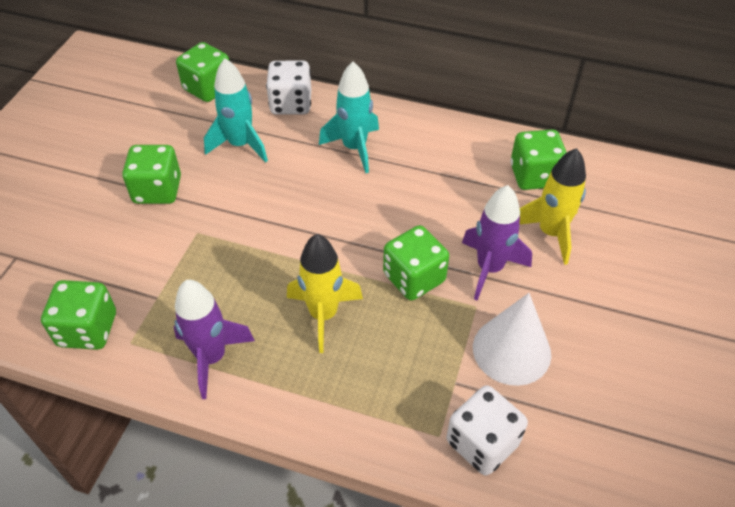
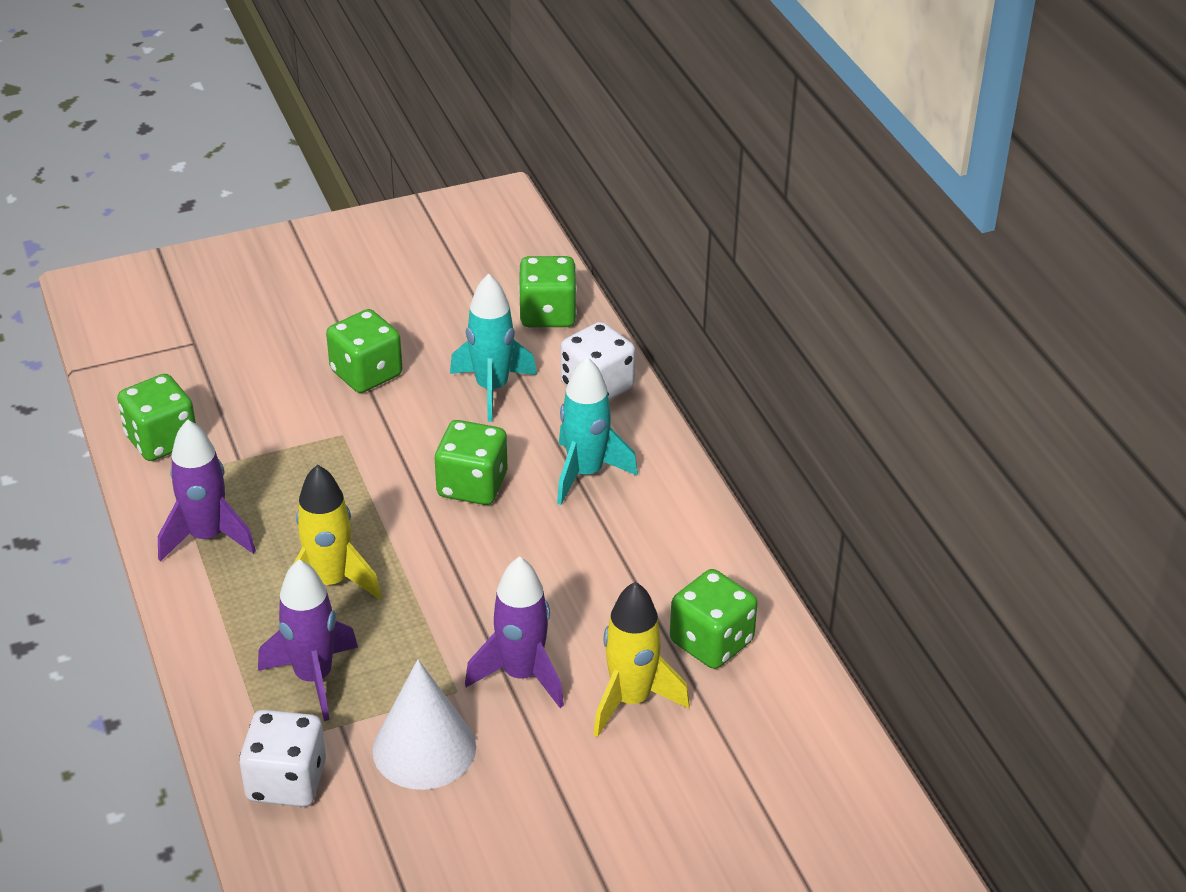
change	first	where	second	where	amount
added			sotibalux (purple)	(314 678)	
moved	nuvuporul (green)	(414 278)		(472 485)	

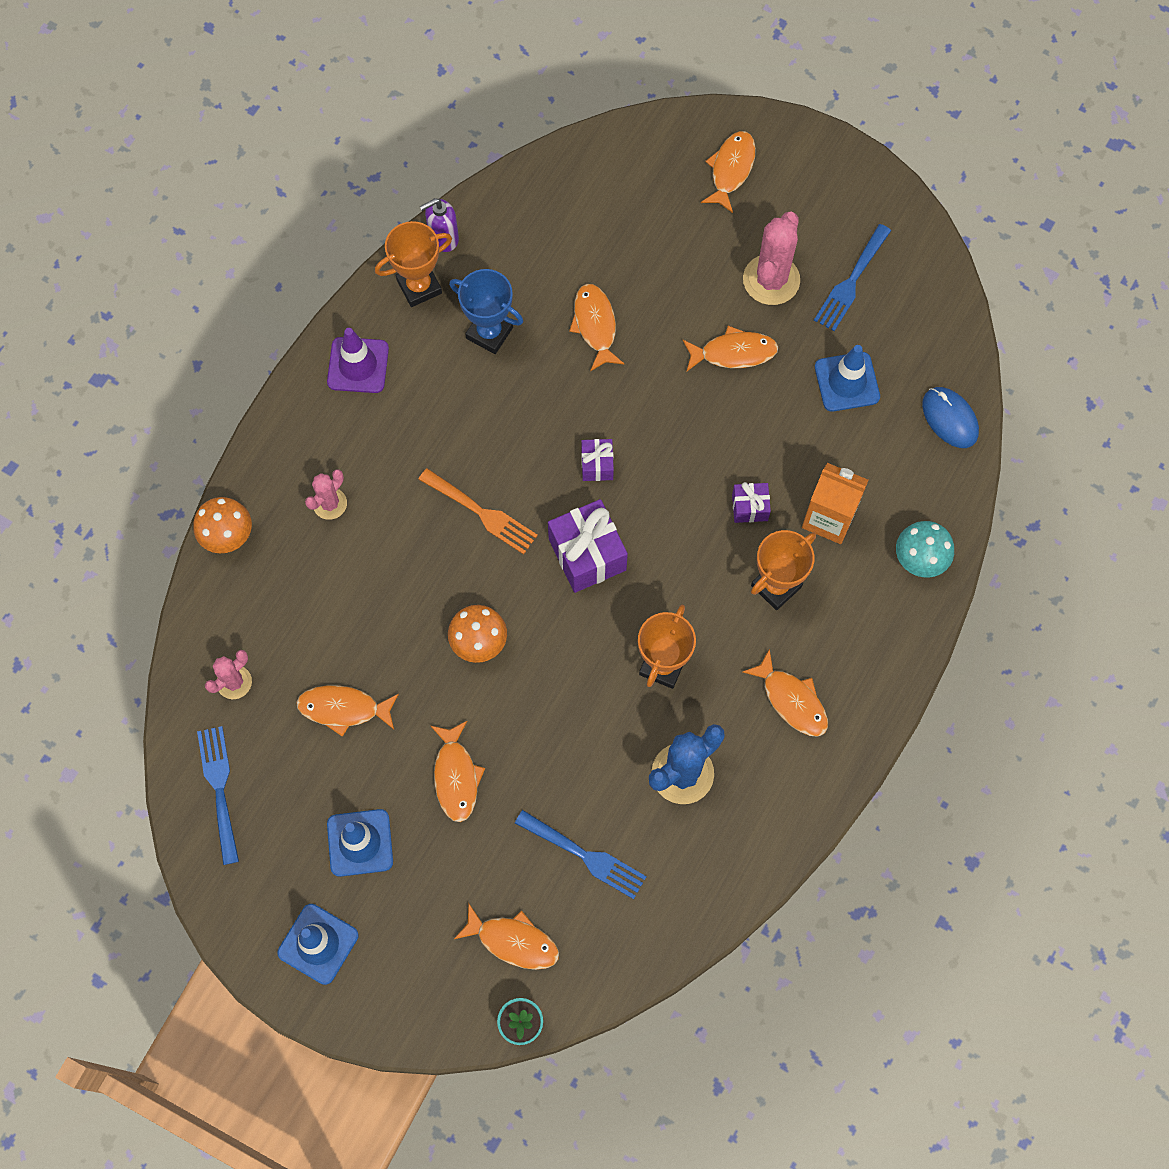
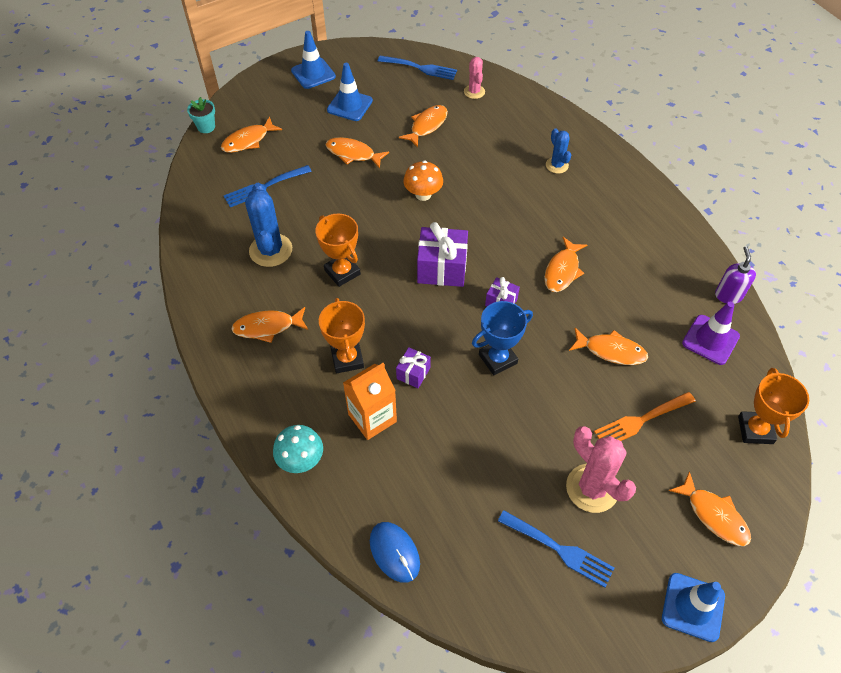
change	first	where	second	where	amount
removed	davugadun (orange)	(227 535)			
moved	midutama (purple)	(358 365)		(710 340)	
moved	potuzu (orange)	(419 286)		(755 430)	
moved	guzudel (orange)	(482 513)		(641 420)	
moved	potuzu (blue)	(489 333)		(497 359)	
moved	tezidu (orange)	(733 353)		(562 270)	
moved	midutama (blue)	(847 382)		(693 607)	
recoloured	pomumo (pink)	(330 503)	pomumo (blue)	(557 165)	
turned	guzudel (blue)	(851 282)		(559 549)	150 degrees clockwise
turned	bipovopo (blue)	(950 418)		(394 552)	60 degrees clockwise

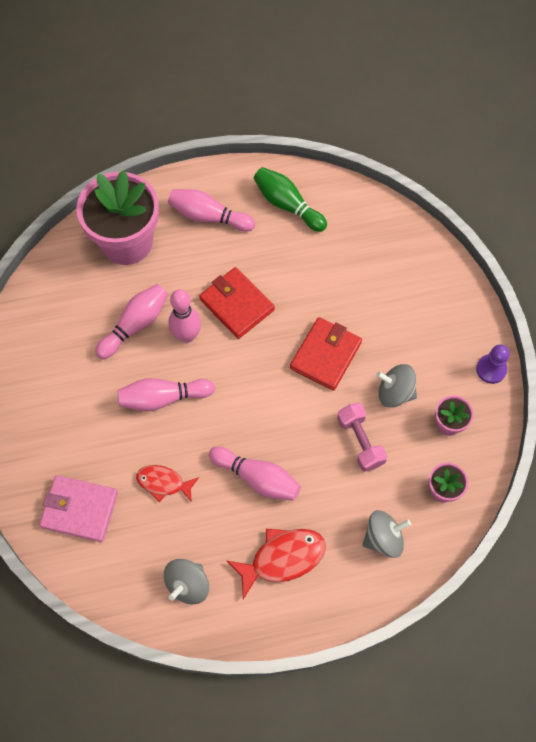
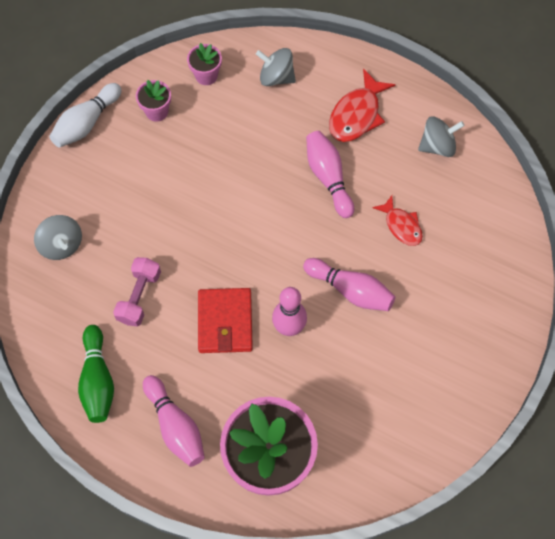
change	first	where	second	where	amount
removed	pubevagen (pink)	(79 509)			
removed	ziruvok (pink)	(135 325)			
removed	pubevagen (red)	(325 355)			
moved	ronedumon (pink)	(360 441)		(139 296)	
moved	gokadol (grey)	(395 392)		(62 245)	
replaced	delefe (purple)	(491 369)	ziruvok (white)	(86 123)	
turned	tezidu (red)	(282 558)		(357 114)	75 degrees counterclockwise

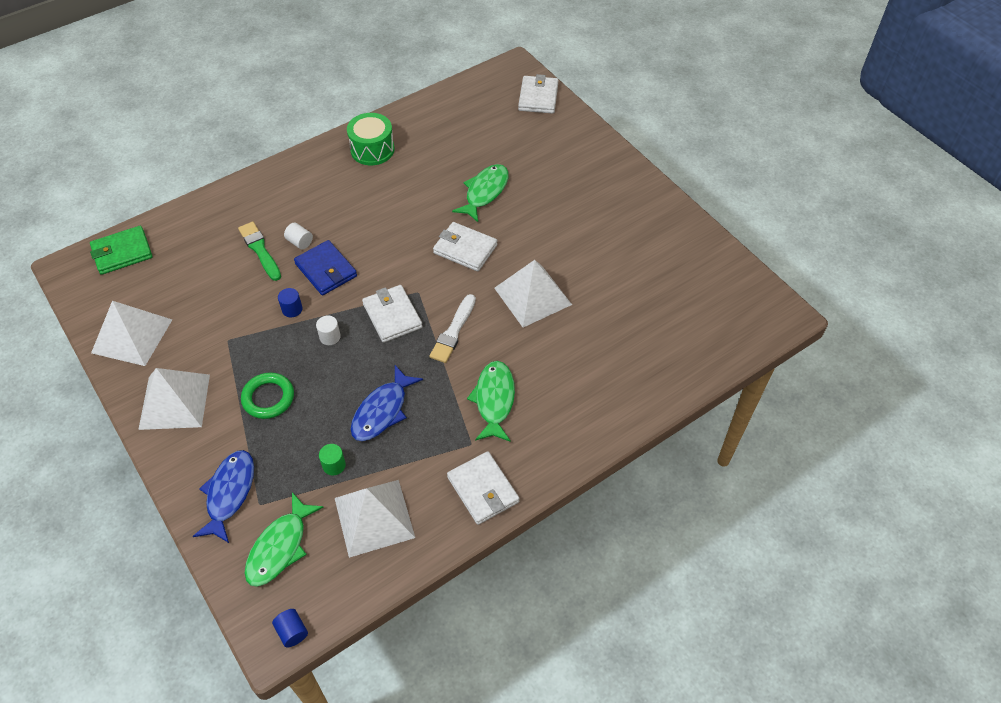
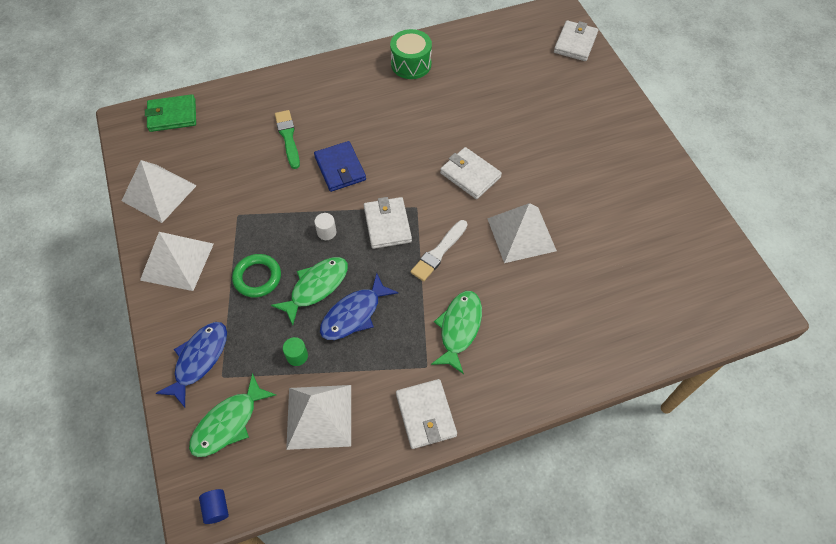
change	first	where	second	where	amount
removed	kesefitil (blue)	(292 309)			
removed	kesefitil (white)	(300 242)			
moved	tezidu (green)	(485 192)		(316 287)	

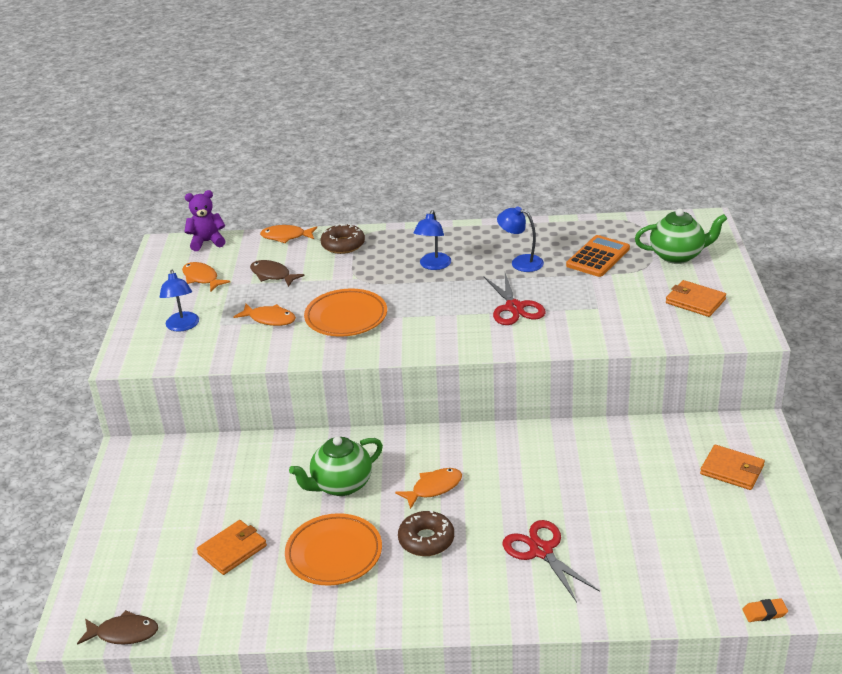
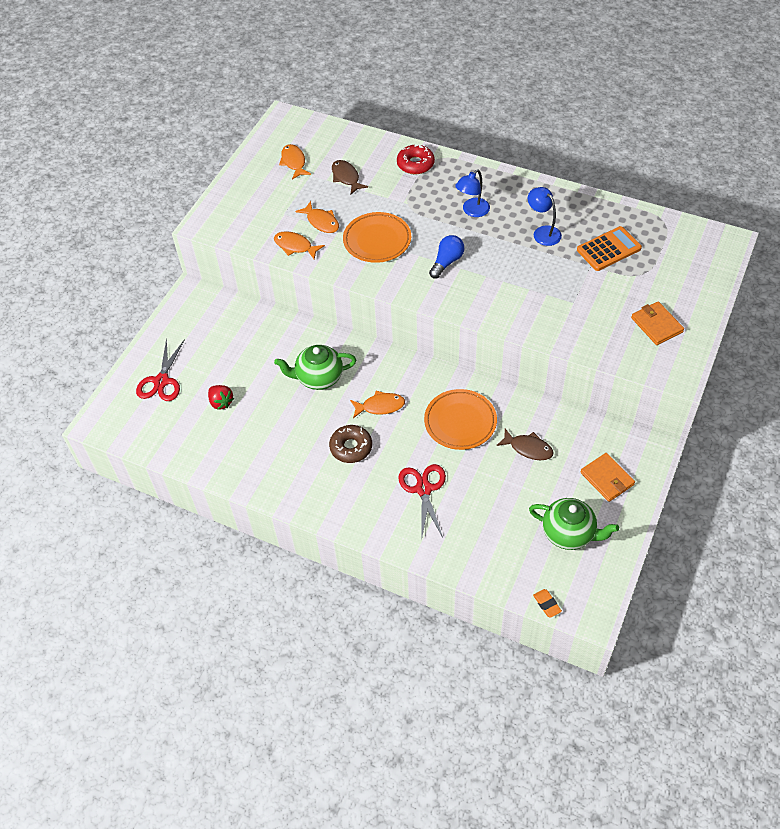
change	first	where	second	where	amount
removed	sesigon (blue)	(183 326)			
removed	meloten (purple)	(207 242)			
added			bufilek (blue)	(447 262)	
moved	tezidu (brown)	(124 633)		(528 448)	
moved	tezidu (orange)	(286 237)		(295 246)	
moved	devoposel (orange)	(334 554)		(460 422)	
moved	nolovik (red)	(514 307)		(161 381)	
moved	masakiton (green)	(677 255)		(569 533)	
replaced	pubevagen (orange)	(232 550)	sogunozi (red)	(221 402)	
recoloured	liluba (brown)	(343 245)	liluba (red)	(415 164)	
turned	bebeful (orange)	(764 613)		(547 604)	45 degrees clockwise

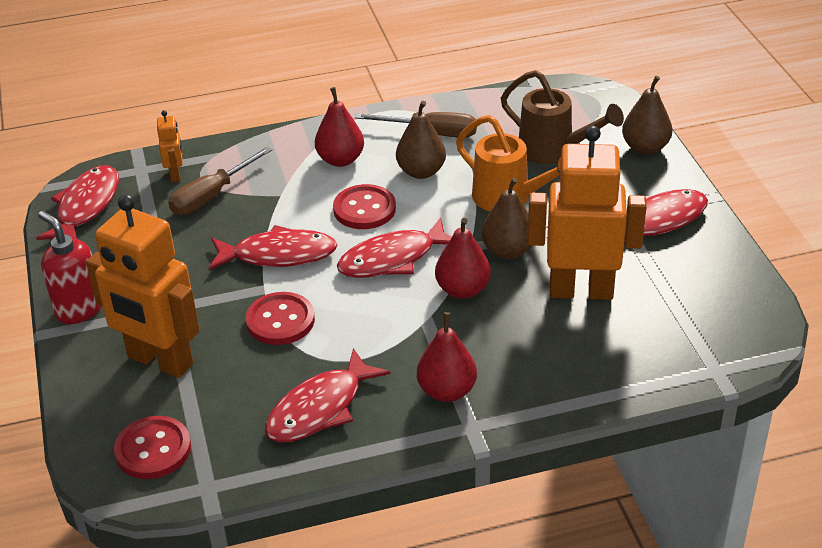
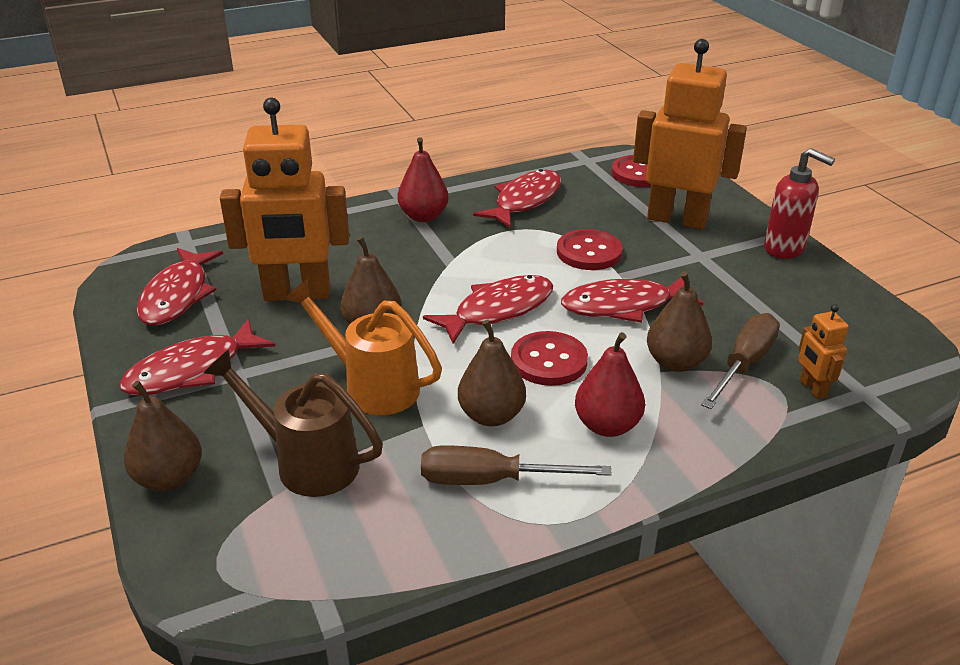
change	first	where	second	where	amount
removed	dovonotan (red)	(462 290)			
added			dovonotan (brown)	(675 362)	
moved	tezidu (red)	(86 207)		(177 296)	

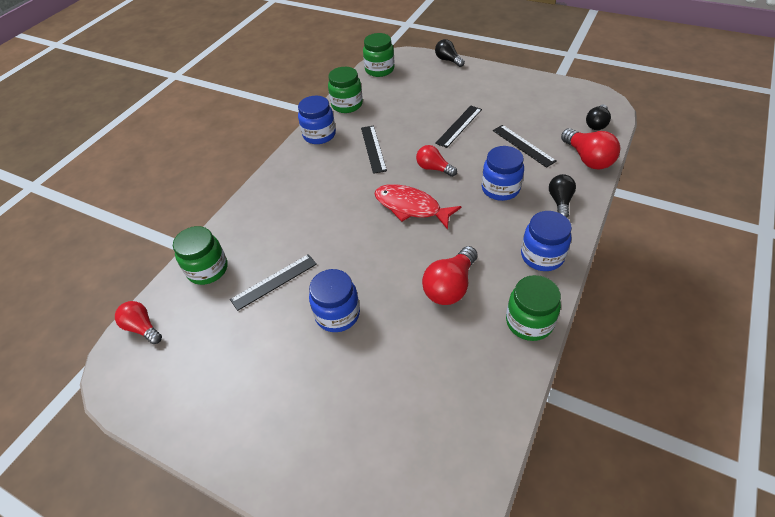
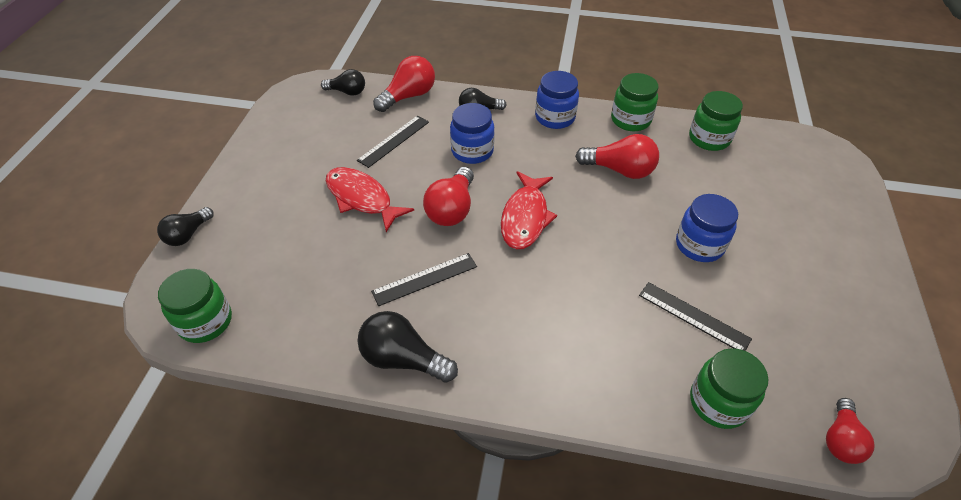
change	first	where	second	where	amount
moved	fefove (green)	(347 105)		(709 139)	
replaced	fefove (blue)	(319 135)	bufilek (black)	(403 359)	
replaced	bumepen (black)	(459 126)	tezidu (red)	(362 198)	
resized	bufilek (red)	(433 168)		(452 209)	x1.51

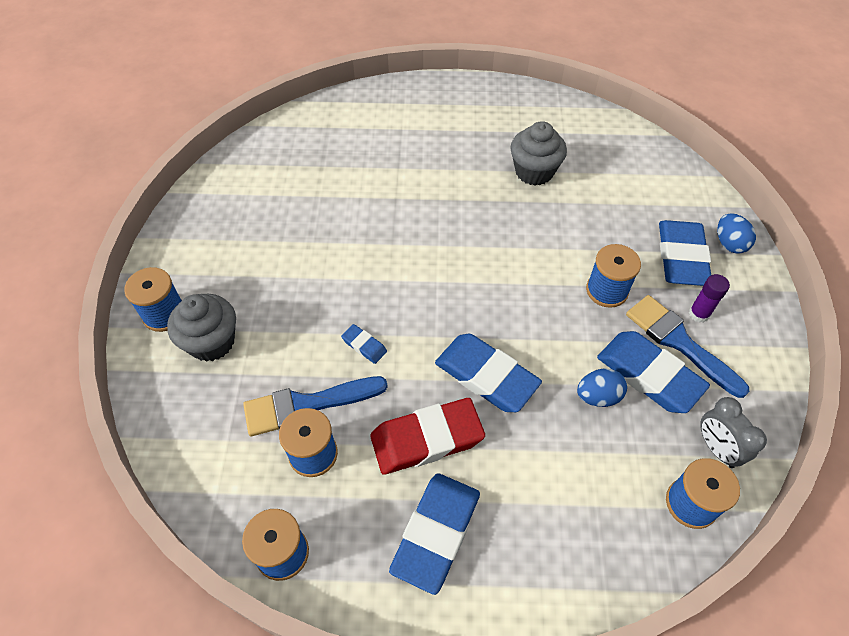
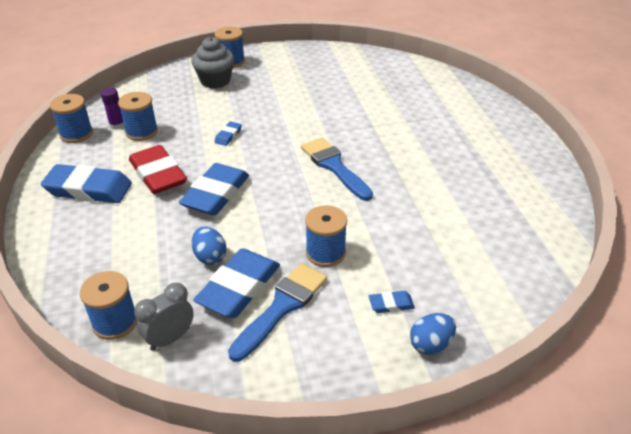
change	first	where	second	where	amount
removed	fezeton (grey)	(534 172)			
moved	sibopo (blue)	(307 405)		(334 166)	
moved	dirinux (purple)	(699 314)		(117 125)	
resized	bebeful (blue)	(681 257)		(391 304)	x0.46

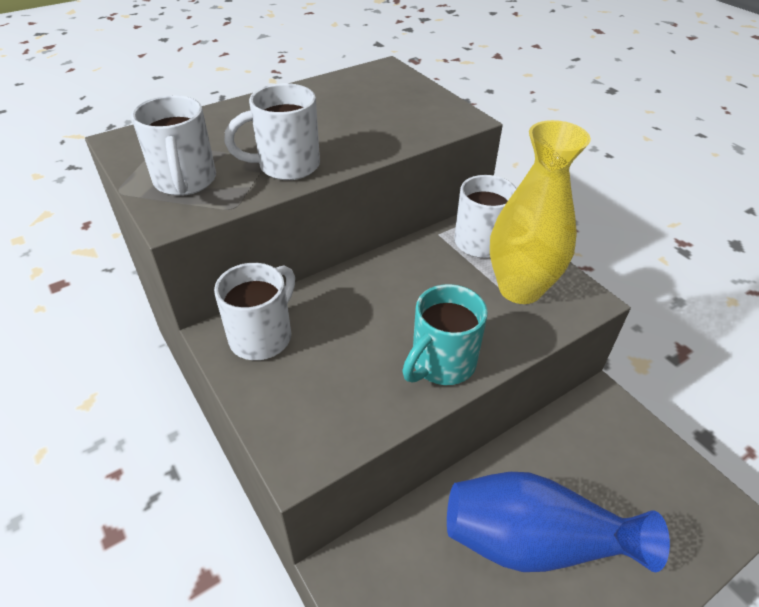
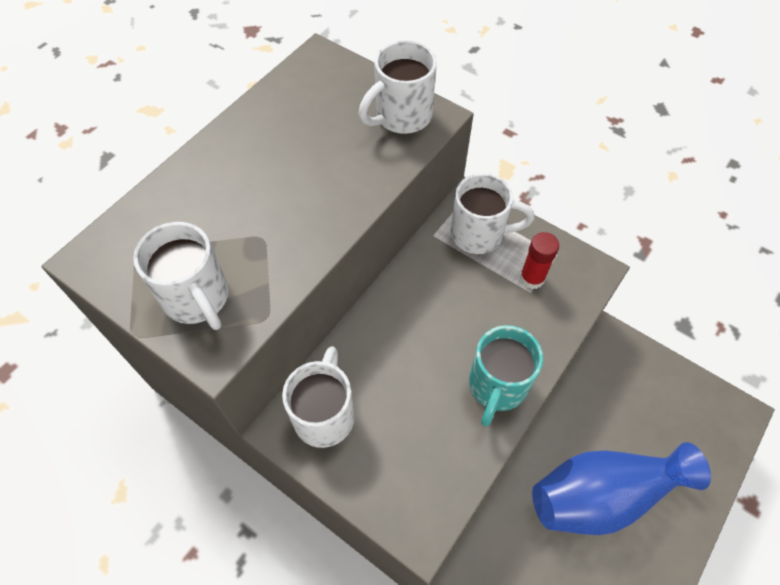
change	first	where	second	where	amount
moved	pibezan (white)	(286 166)		(401 117)	
replaced	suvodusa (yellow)	(520 289)	dirinux (red)	(532 278)	

